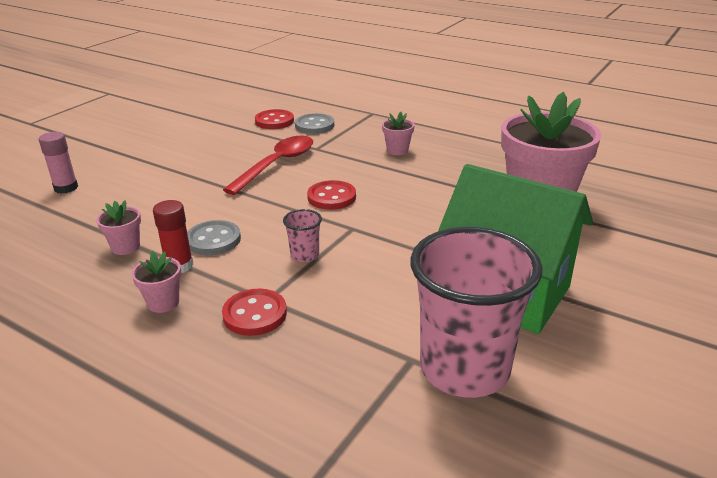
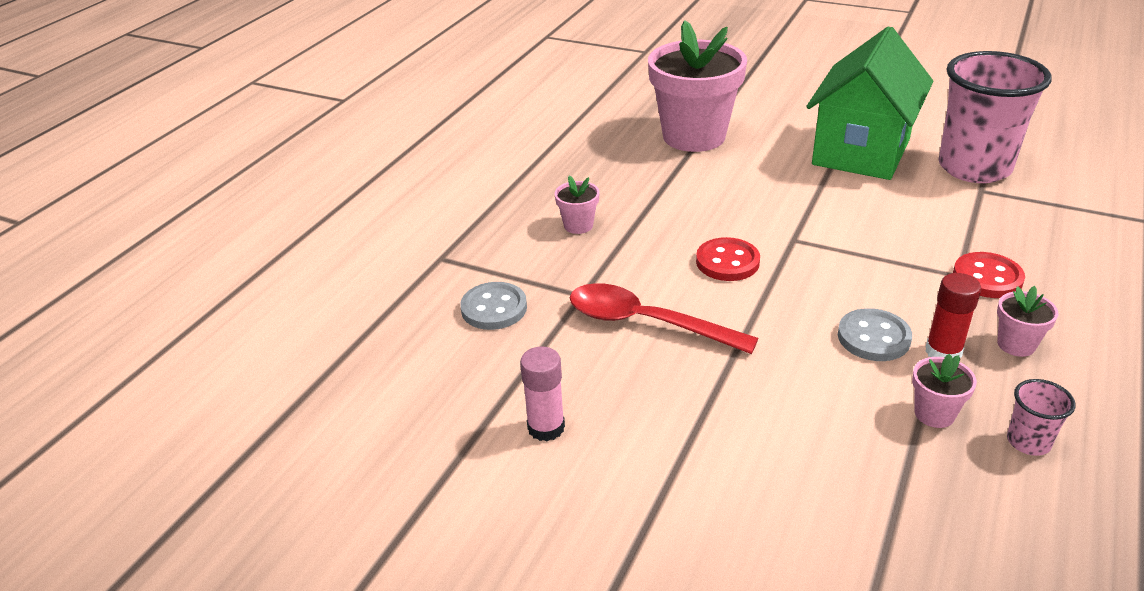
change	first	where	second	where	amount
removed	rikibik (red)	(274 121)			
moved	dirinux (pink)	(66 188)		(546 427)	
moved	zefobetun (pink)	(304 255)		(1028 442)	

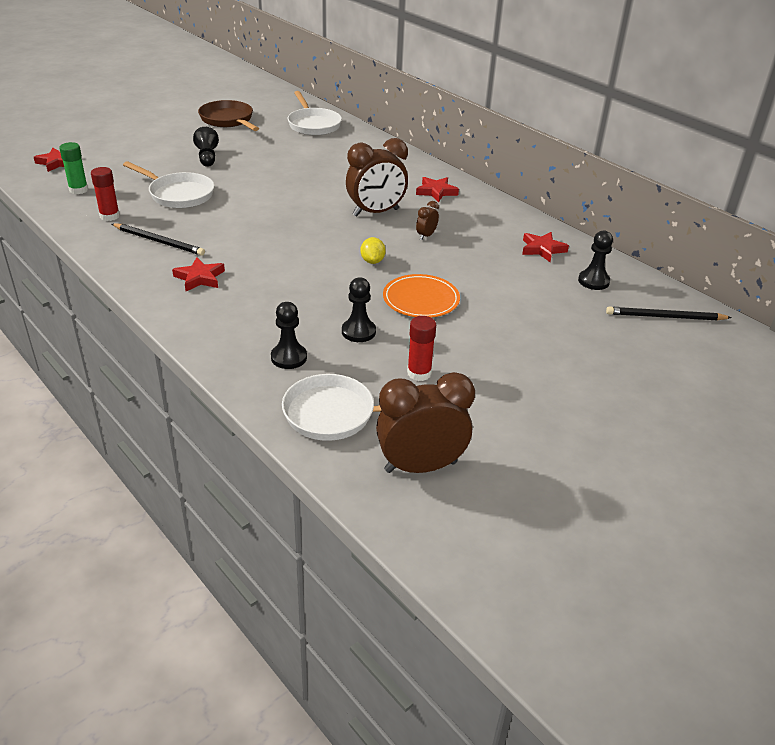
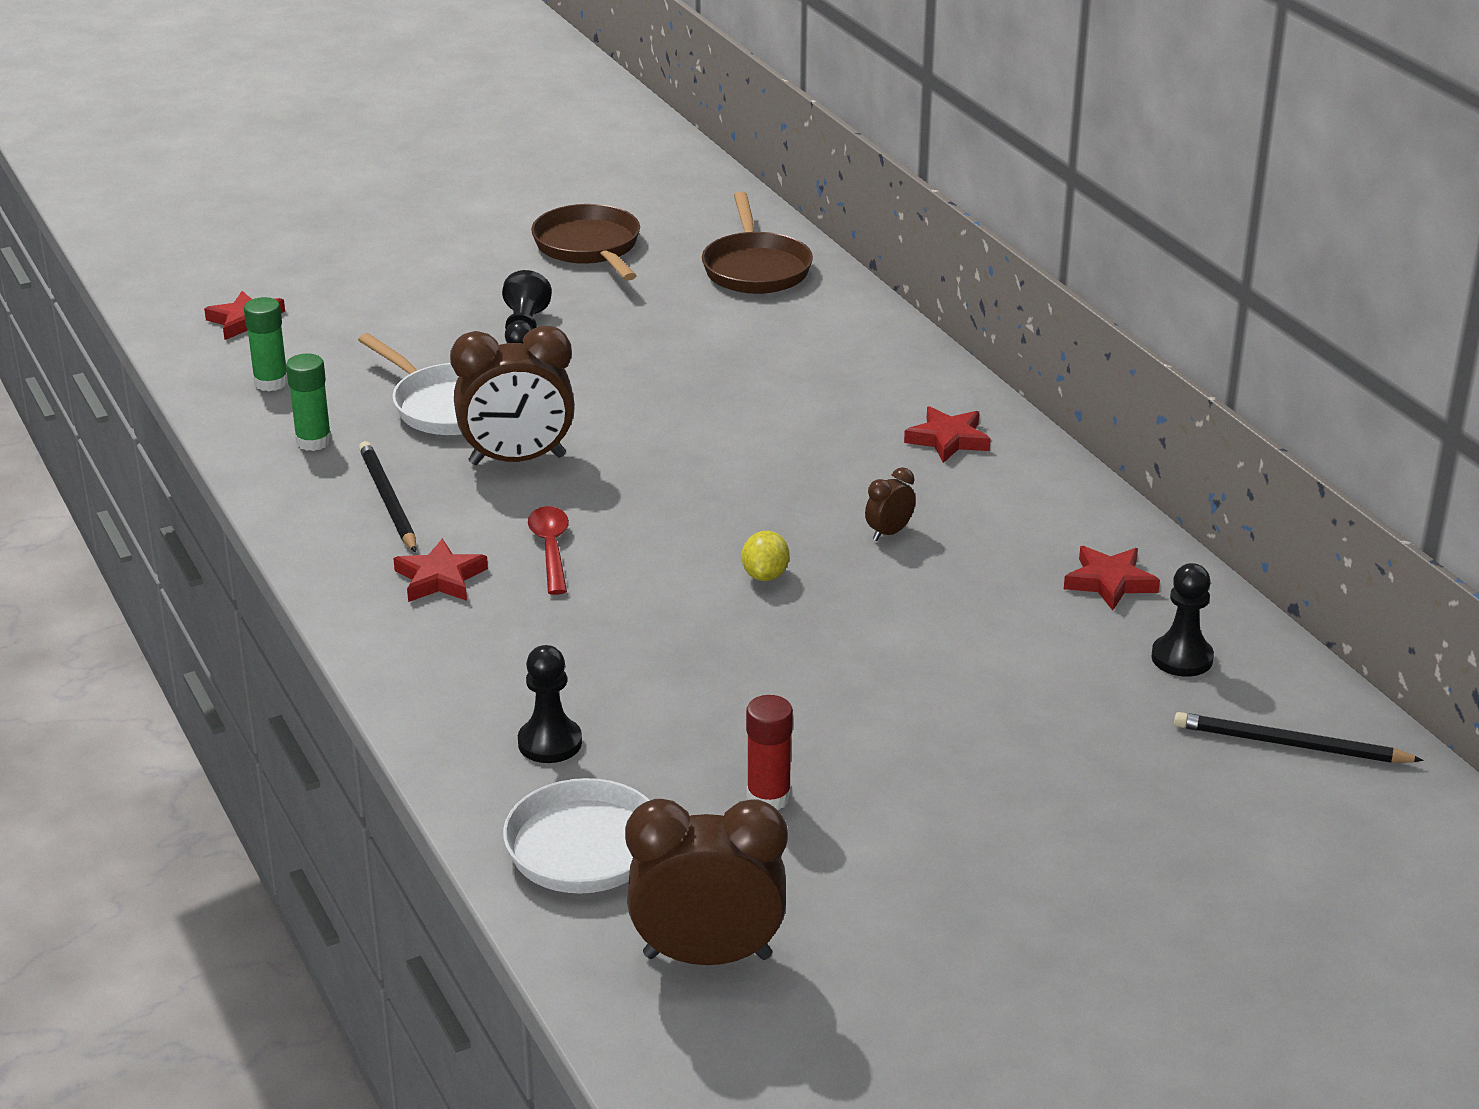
change	first	where	second	where	amount
removed	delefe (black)	(358 332)			
removed	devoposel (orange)	(421 299)			
added			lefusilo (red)	(550 549)	
moved	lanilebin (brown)	(376 212)		(517 460)	
recoloured	dirinux (red)	(109 216)	dirinux (green)	(313 441)	
recoloured	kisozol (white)	(313 125)	kisozol (brown)	(755 268)	
turned	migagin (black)	(159 241)		(388 500)	150 degrees counterclockwise

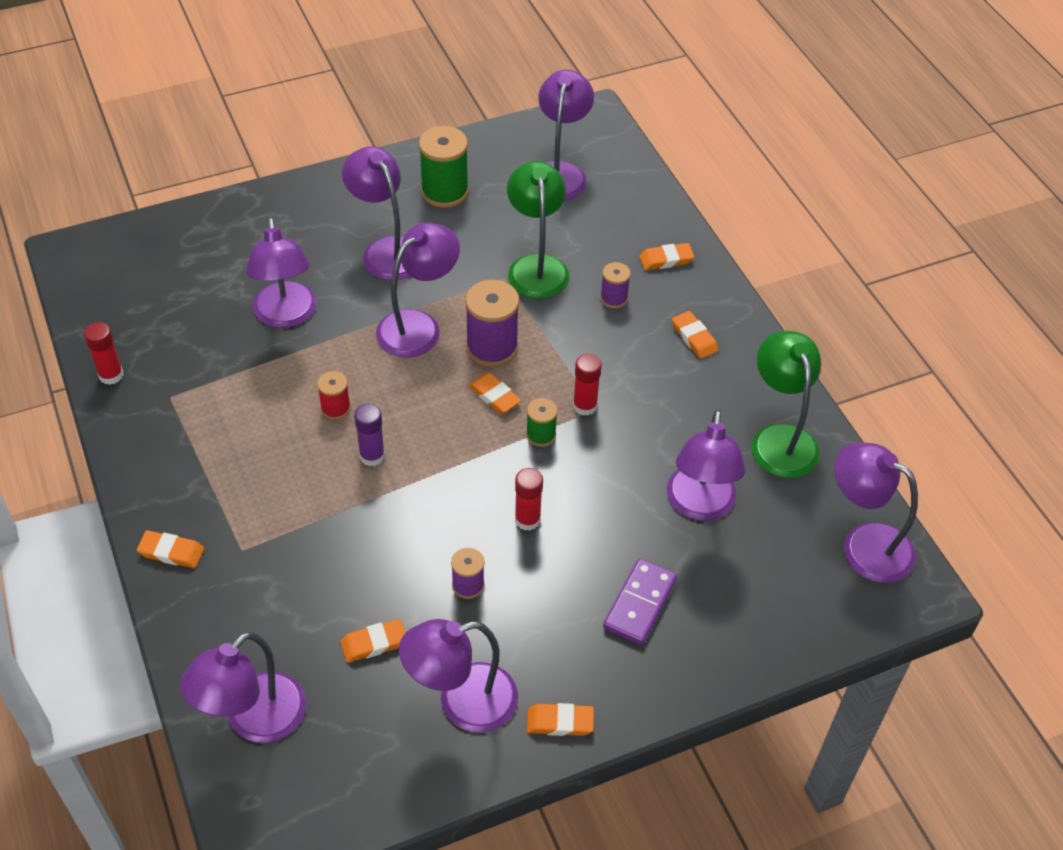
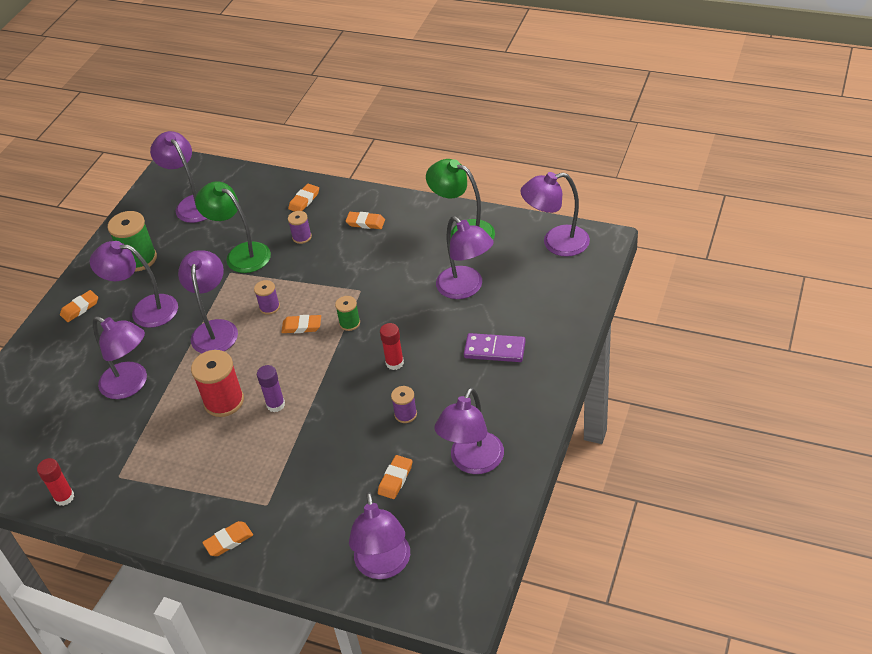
change	first	where	second	where	amount
removed	dirinux (red)	(585 406)			
moved	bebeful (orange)	(560 722)		(80 308)	
turned	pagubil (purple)	(639 603)		(494 350)	60 degrees counterclockwise
resized	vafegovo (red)	(335 408)		(224 401)	x1.82
resized	vafegovo (purple)	(492 347)		(269 307)	x0.55

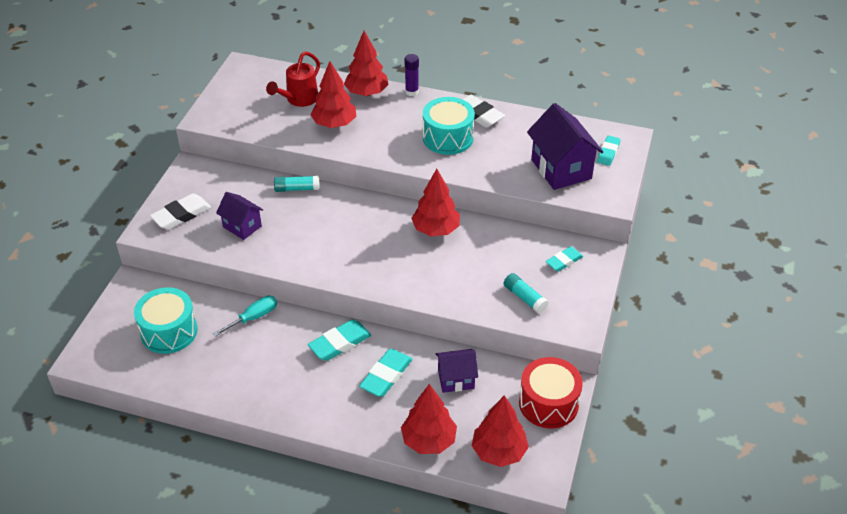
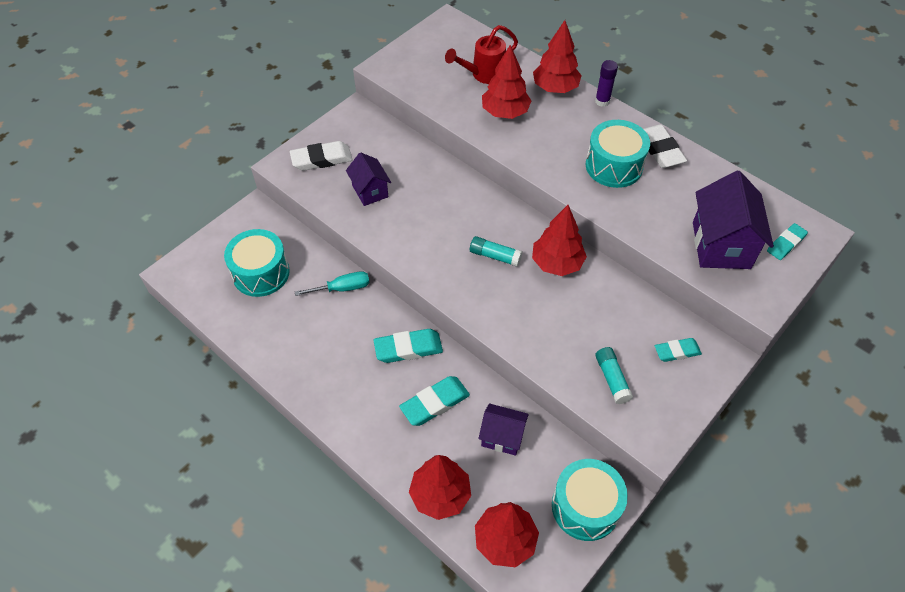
change	first	where	second	where	amount
moved	dirinux (turquoise)	(297 189)		(495 256)	
recoloured	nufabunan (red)	(548 403)	nufabunan (turquoise)	(585 507)	

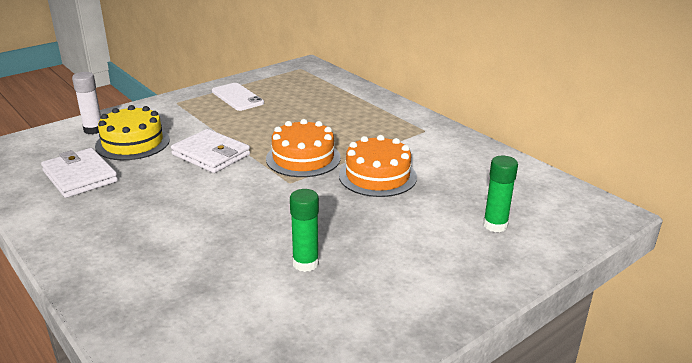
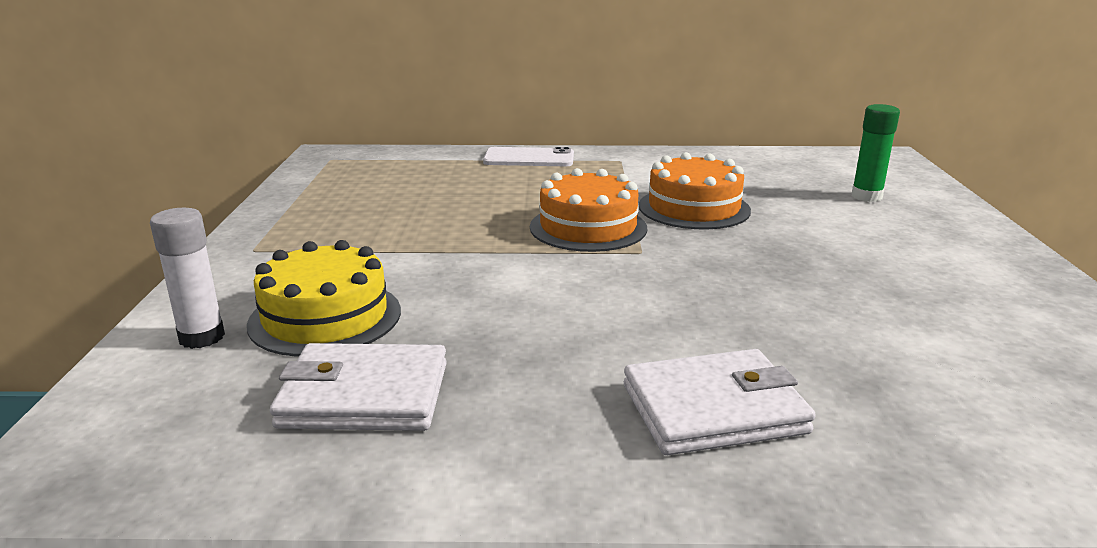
change	first	where	second	where	amount
removed	dirinux (green)	(305 263)			
moved	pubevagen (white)	(211 155)		(713 409)	
moved	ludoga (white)	(237 97)		(529 158)	

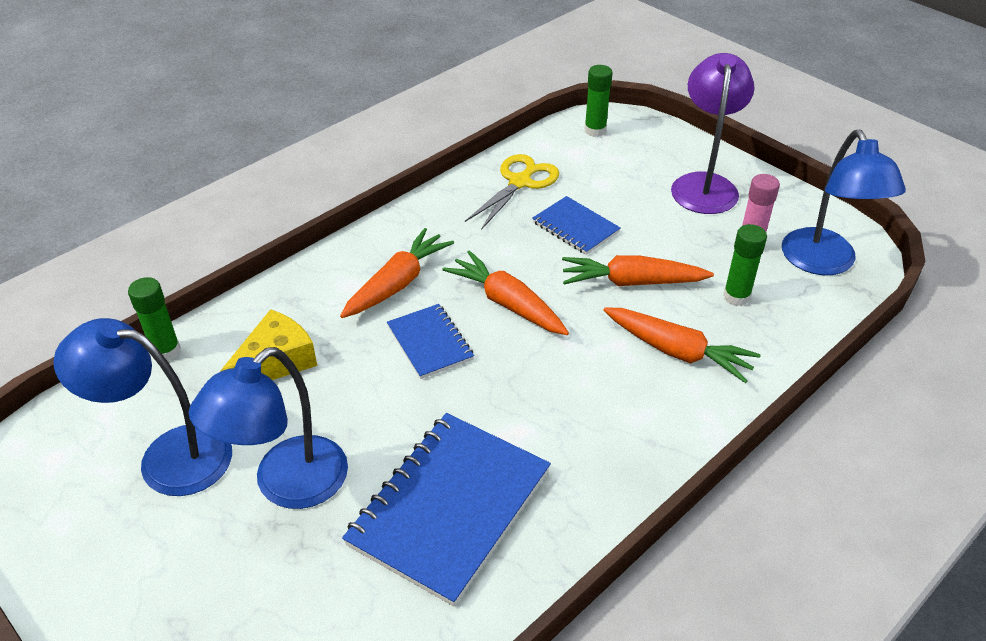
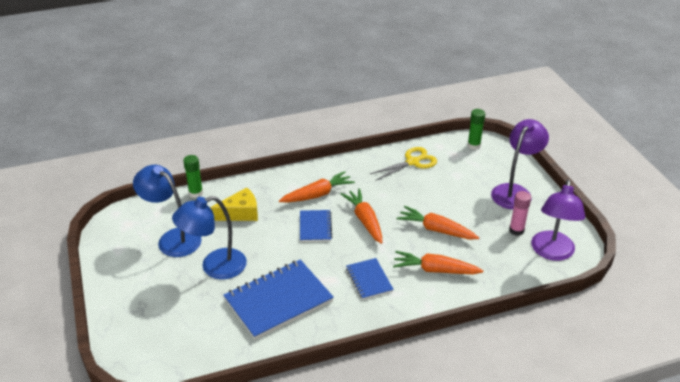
change	first	where	second	where	amount
removed	dirinux (green)	(736 297)			
moved	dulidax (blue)	(575 227)		(369 280)	
recoloured	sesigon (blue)	(824 263)	sesigon (purple)	(552 252)	
turned	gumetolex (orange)	(677 351)		(435 270)	135 degrees clockwise

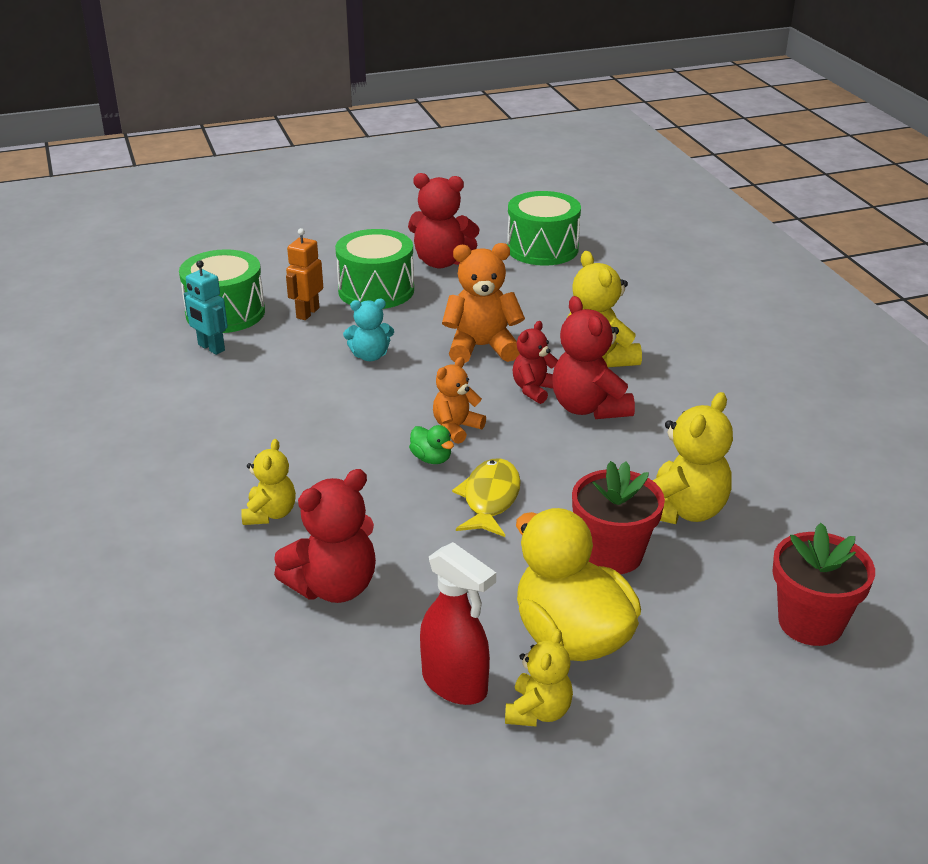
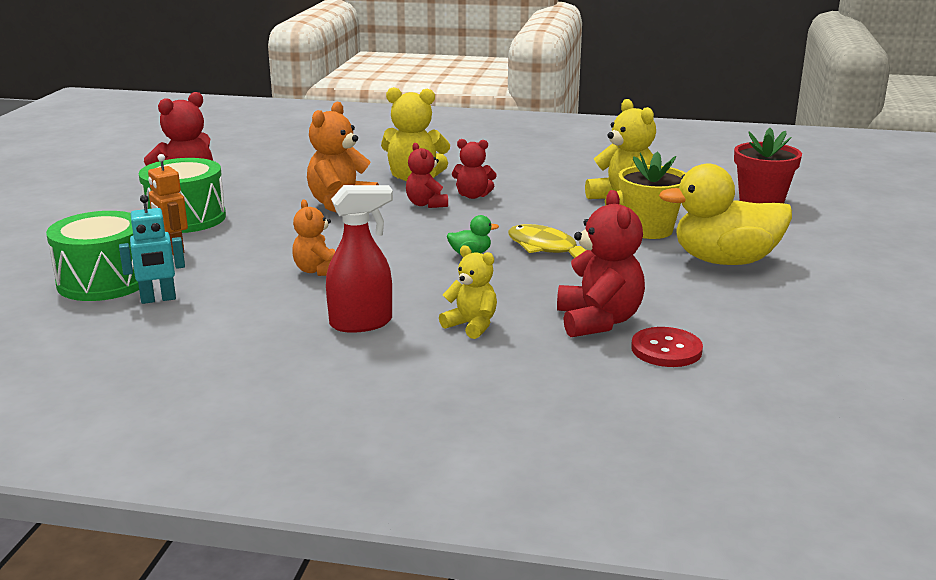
change	first	where	second	where	amount
removed	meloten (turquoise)	(370 356)			
removed	meloten (yellow)	(538 711)			
removed	nufabunan (green)	(542 249)			
added			rikibik (red)	(666 349)	
moved	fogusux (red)	(455 684)		(361 323)	
moved	meloten (orange)	(456 428)		(318 271)	
recoloured	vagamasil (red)	(612 554)	vagamasil (yellow)	(649 230)	
resized	meloten (red)	(589 408)		(473 196)	x0.62

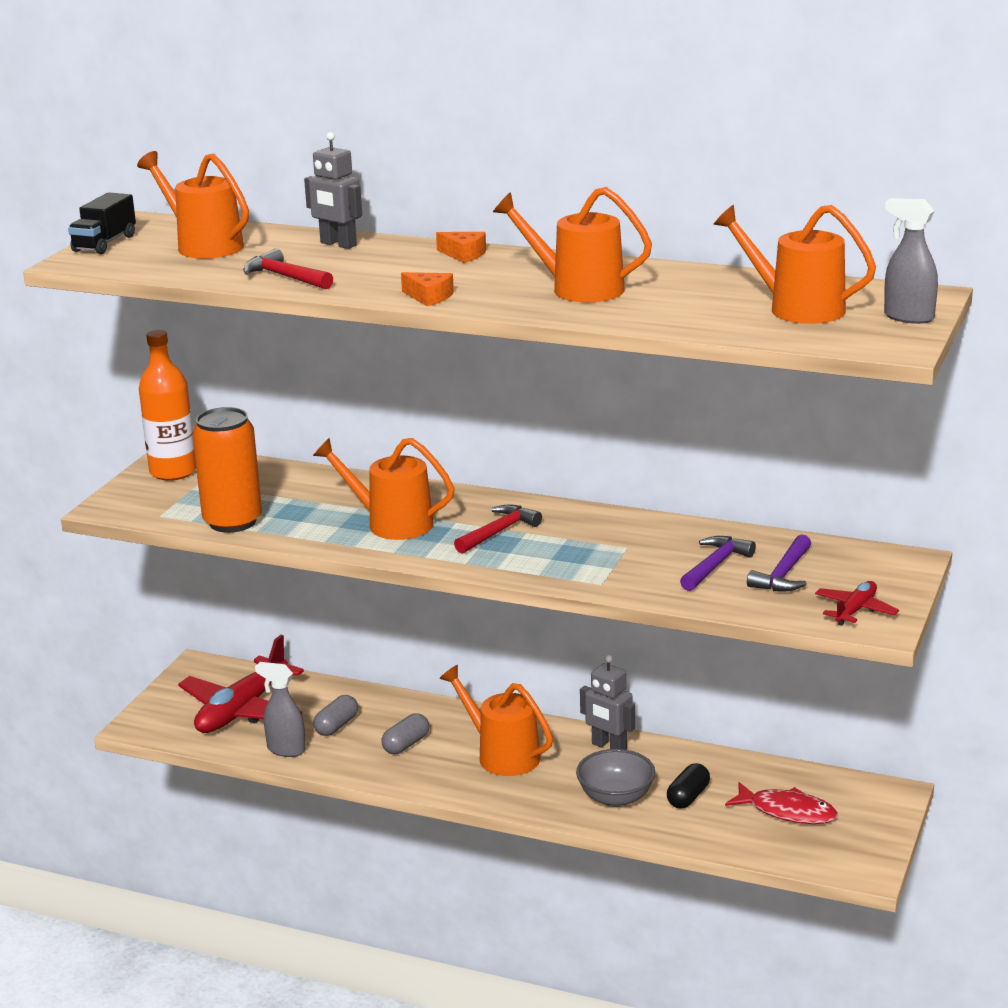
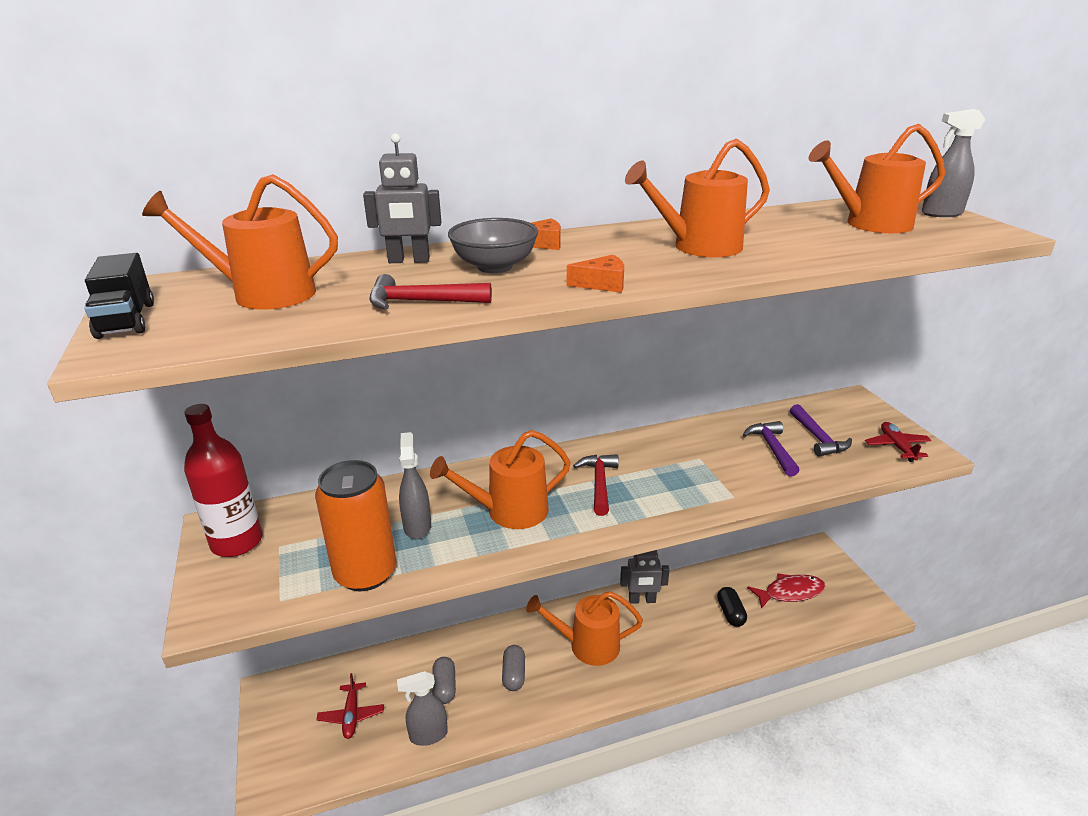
change	first	where	second	where	amount
added			fogusux (grey)	(417 526)	
moved	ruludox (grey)	(616 798)		(494 267)	
recoloured	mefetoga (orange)	(173 472)	mefetoga (red)	(237 542)	
resized	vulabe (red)	(242 710)		(351 715)	x0.50

